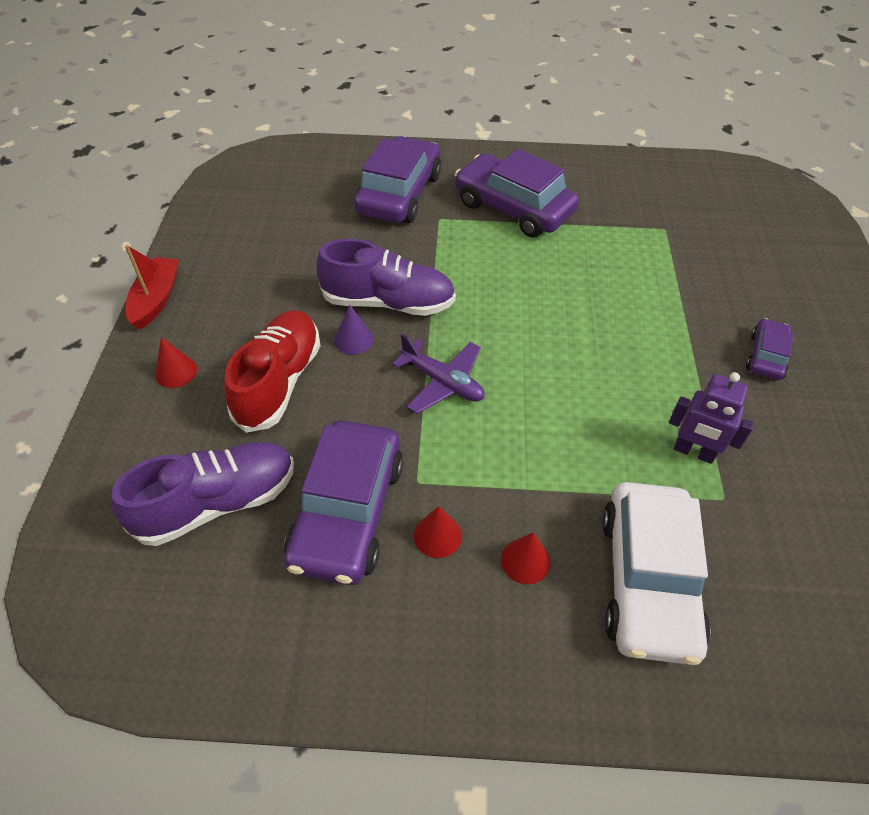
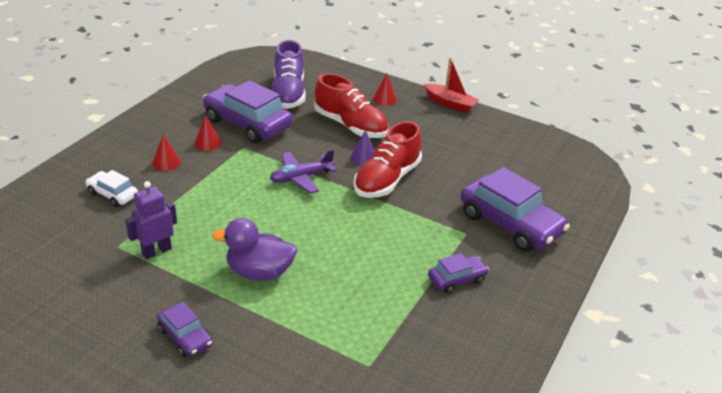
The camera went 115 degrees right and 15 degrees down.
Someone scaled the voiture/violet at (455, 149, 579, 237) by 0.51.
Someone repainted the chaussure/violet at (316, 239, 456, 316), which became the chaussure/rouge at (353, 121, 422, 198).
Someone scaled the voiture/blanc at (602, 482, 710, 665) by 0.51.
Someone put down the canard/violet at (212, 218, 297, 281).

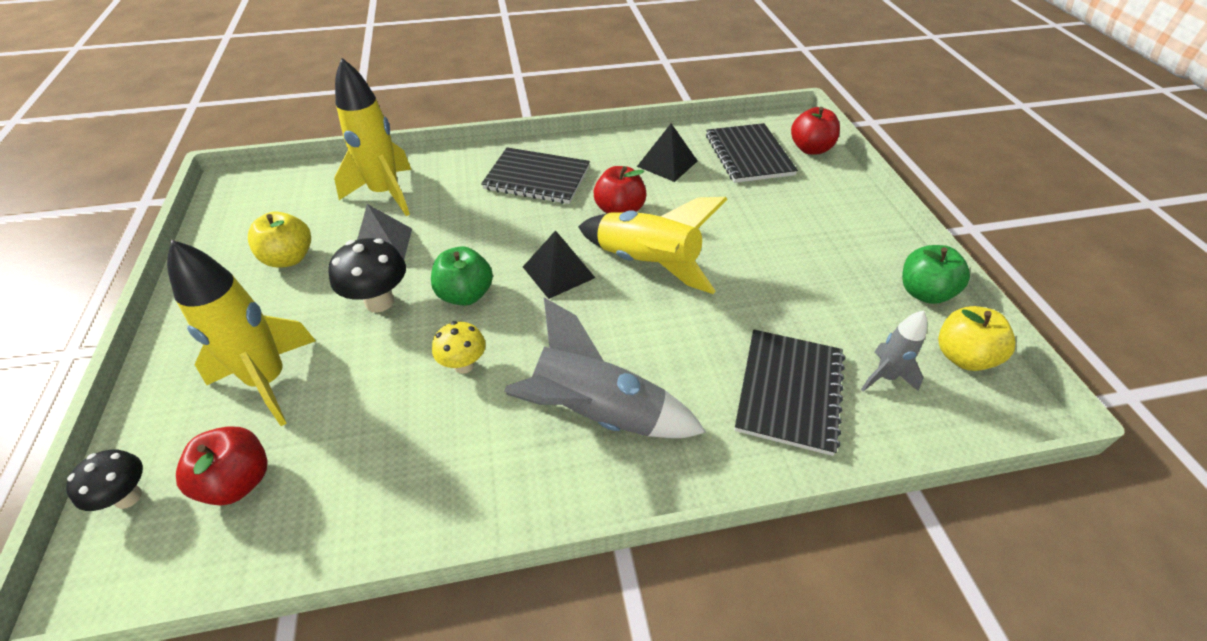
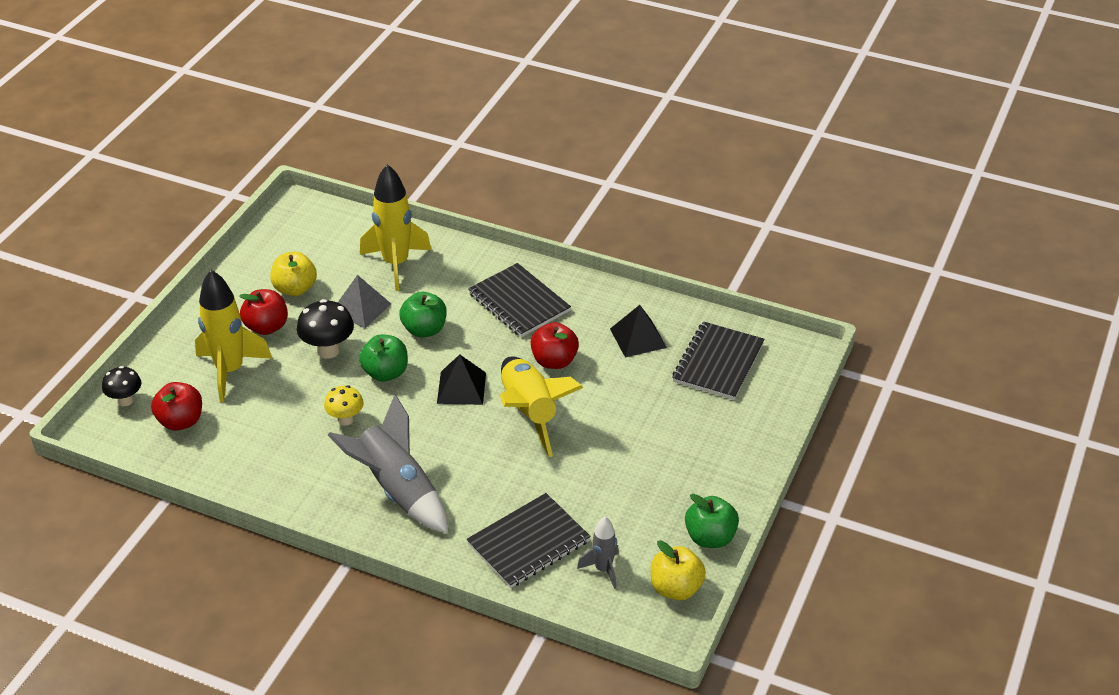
The camera went 35 degrees right and 5 degrees down.
Someone carried the pomme/rouge from (791, 107, 840, 154) to (239, 289, 288, 335).
Someone put down the pomme/vert at (399, 292, 447, 337).

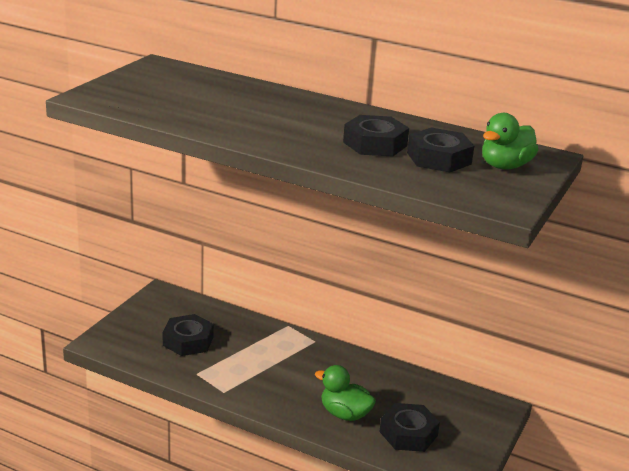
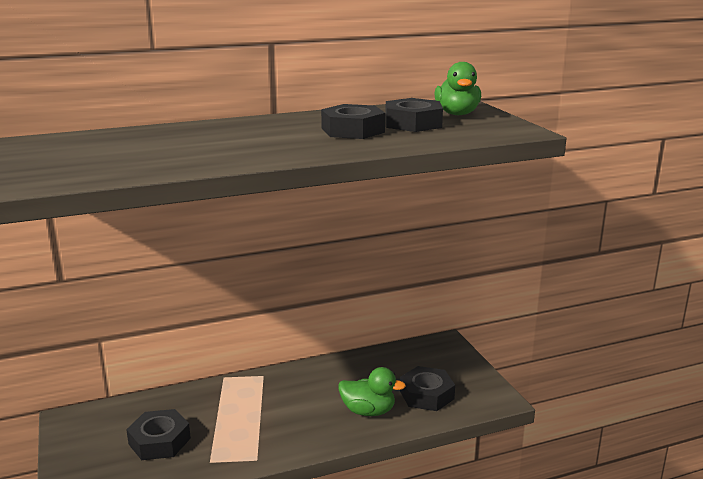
The camera went 45 degrees left and 5 degrees down.
Someone rotated the canard/vert at (315, 365, 376, 421) by 150 degrees counterclockwise.

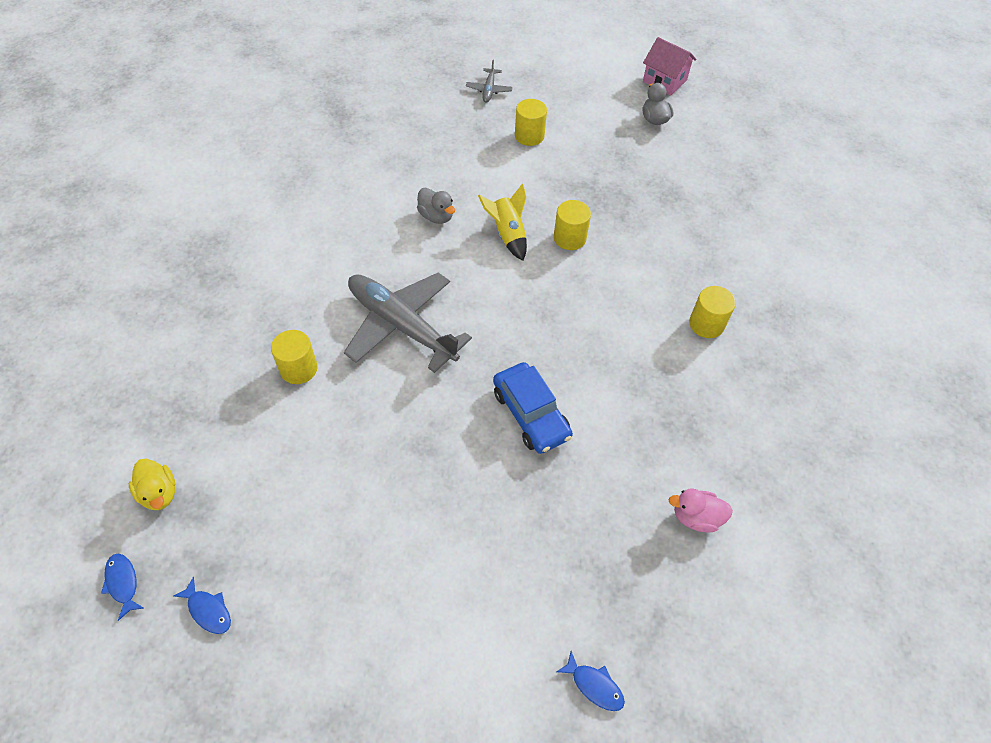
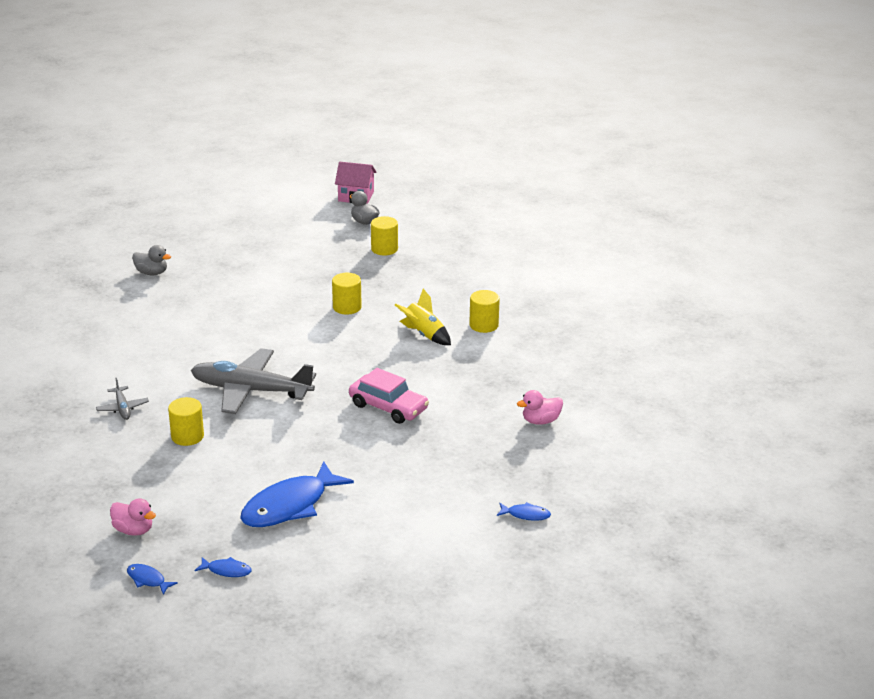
The camera went 25 degrees left and 25 degrees down.
Someone carried the avion/gris from (466, 60, 513, 103) to (96, 378, 149, 420).
Someone carried the cylindre/jaune from (515, 99, 547, 146) to (371, 216, 398, 255).
Someone carried the fusée/jaune from (478, 183, 527, 261) to (395, 289, 451, 345).
Someone carried the canard/gris from (417, 188, 455, 224) to (132, 245, 171, 275).
Someone repainted the voiture/bleu at (493, 362, 573, 454), which became the voiture/rose at (349, 368, 429, 424).
Someone repainted the canard/jaune at (129, 459, 175, 510), which became the canard/rose at (110, 498, 156, 536).
Someone put down the poisson/bleu at (240, 461, 354, 527).

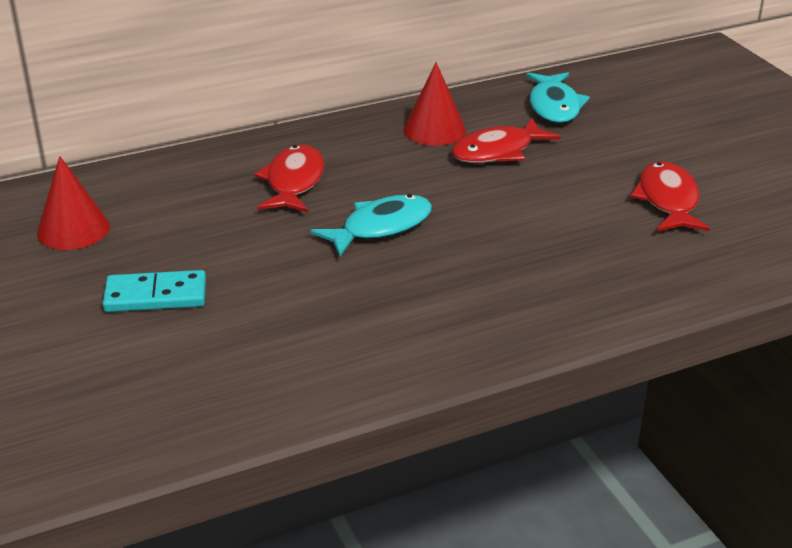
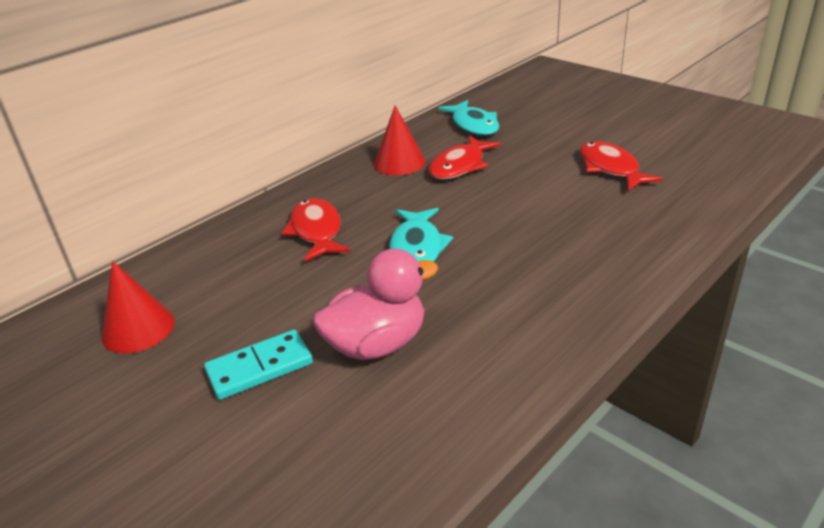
The camera went 20 degrees left and 0 degrees up.
Someone rotated the poisson/turquoise at (310, 194, 432, 257) by 150 degrees clockwise.
Someone put down the canard/rose at (313, 248, 438, 360).

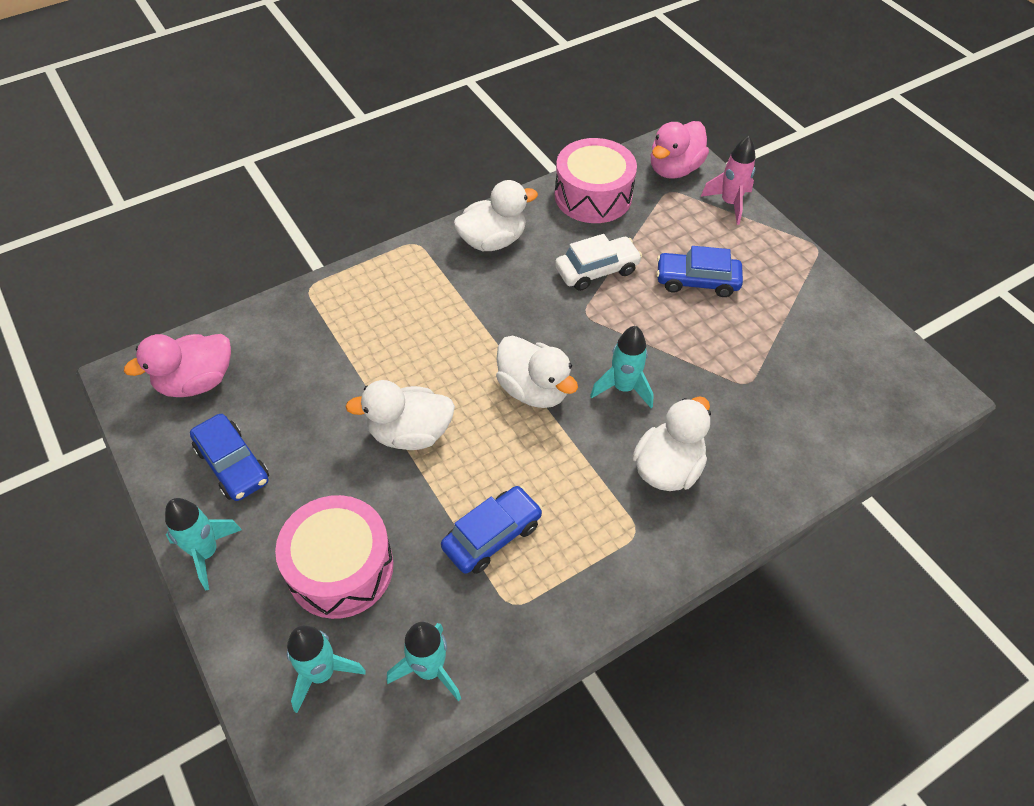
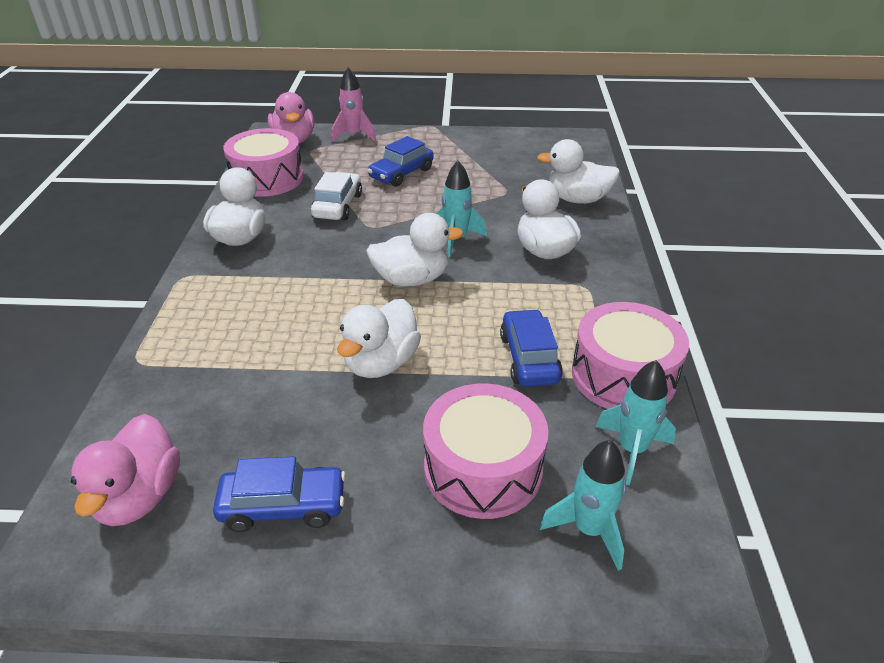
The camera went 55 degrees left and 15 degrees down.
Someone took away the fusée/turquoise at (165, 498, 242, 590).
Someone put down the canard/blanc at (537, 139, 620, 204).
Someone put down the tambour/rose at (572, 302, 689, 409).

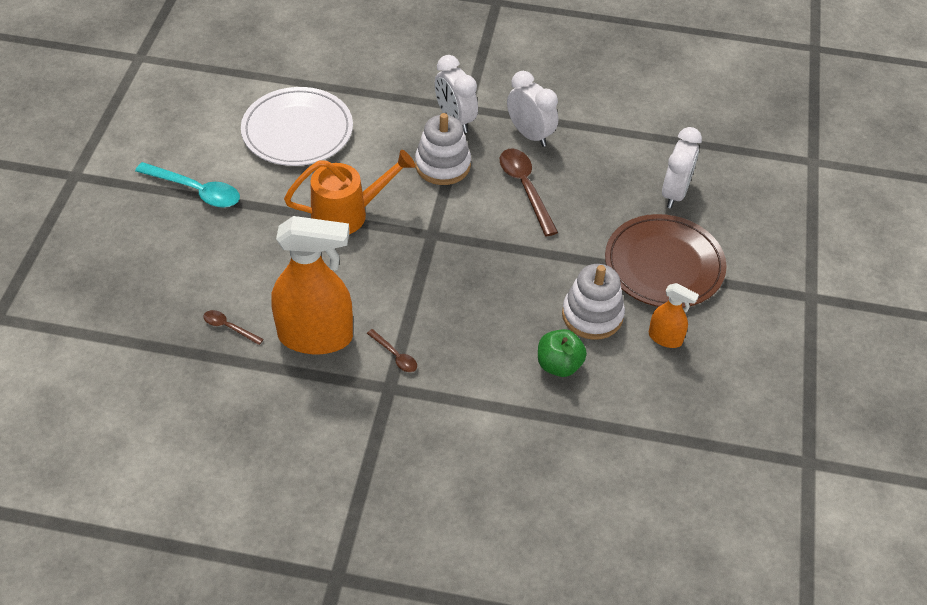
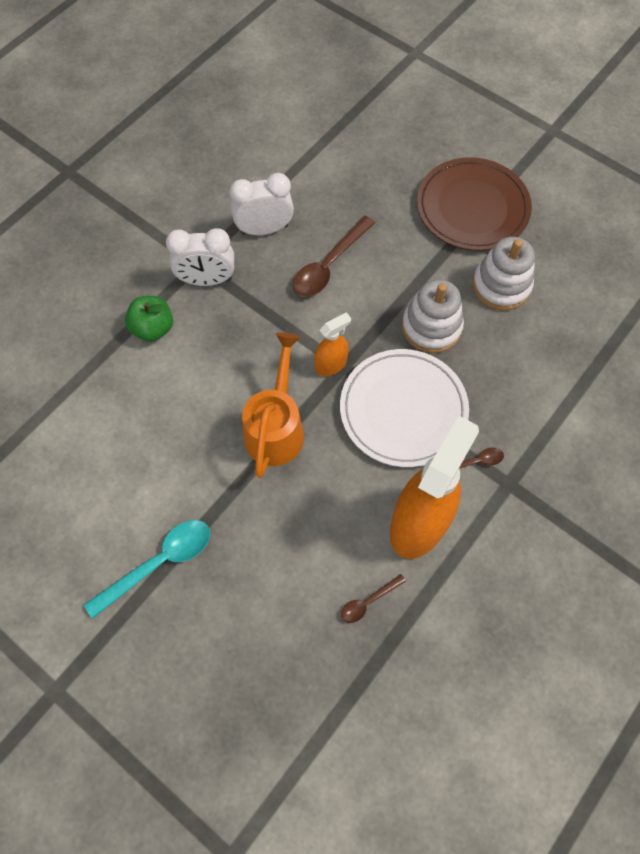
The camera went 60 degrees left and 15 degrees up.
Someone carried the assiette/blanc from (241, 87, 353, 166) to (340, 349, 469, 467).
Someone carried the jouet à empiler/blanc from (415, 113, 471, 185) to (402, 279, 464, 353).
Someone took away the réveil/blanc at (662, 127, 702, 208).
Someone rotated the cuillère/marron at (500, 148, 558, 236) by 60 degrees counterclockwise.
Someone carried the vaporisateur/orange from (649, 283, 699, 348) to (314, 312, 351, 376).
Someone carried the pomme/vert from (538, 329, 587, 377) to (125, 296, 173, 342).

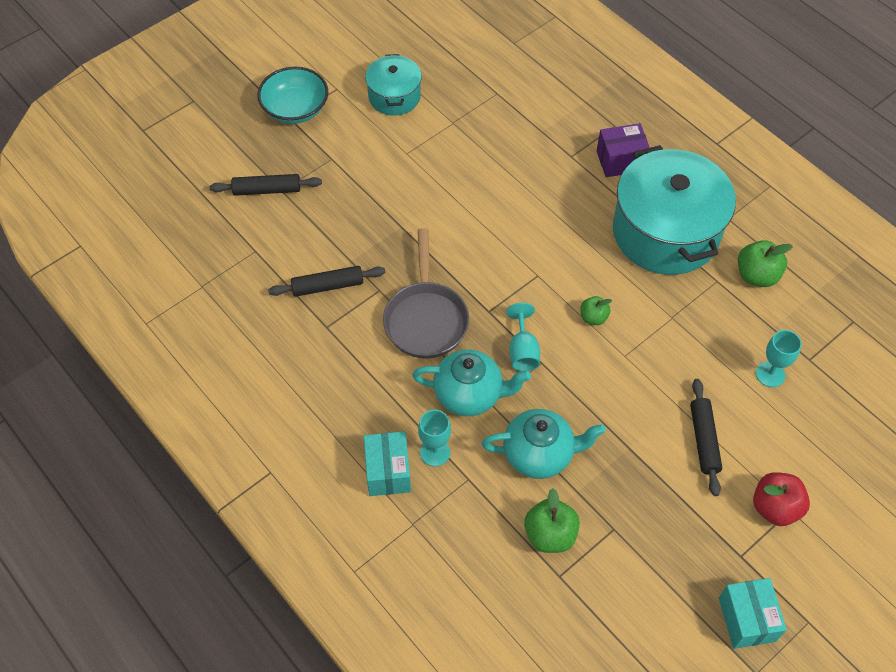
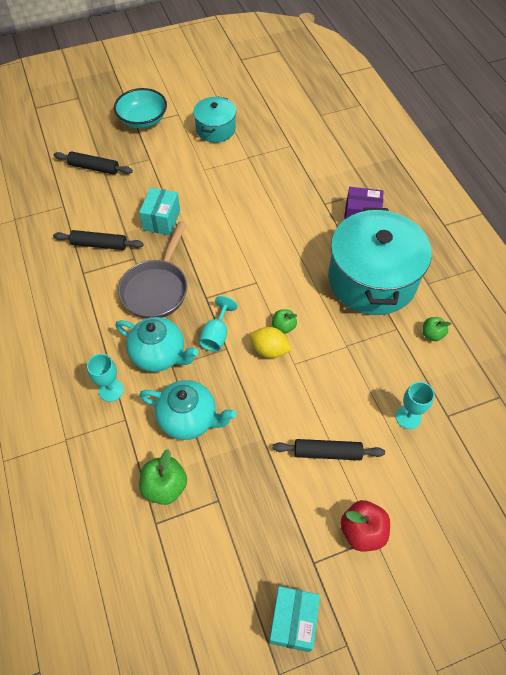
The camera went 20 degrees right and 0 degrees up.
Someone scaled the pomme/vert at (738, 240, 793, 287) by 0.61.
Someone rotated the rouleau à pâtisserie/noir at (690, 379, 722, 496) by 75 degrees clockwise.
Someone carried the boîte/turquoise from (364, 431, 411, 496) to (139, 187, 180, 235).
Someone put down the citron/jaune at (250, 327, 292, 358).

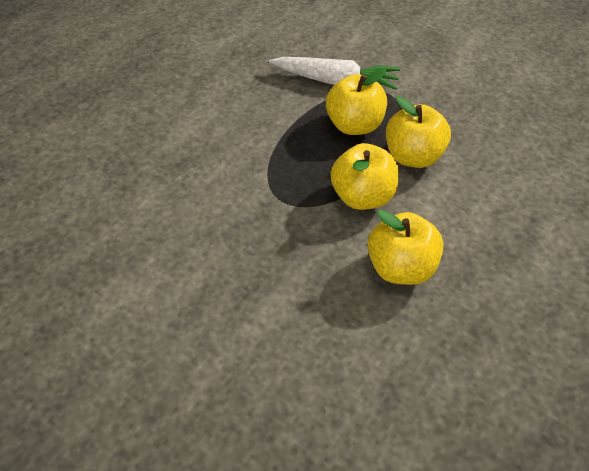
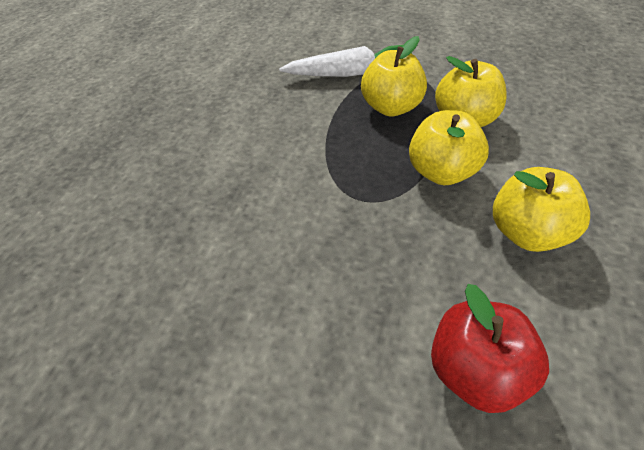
The camera went 15 degrees left and 0 degrees up.
Someone put down the pomme/rouge at (431, 284, 549, 413).

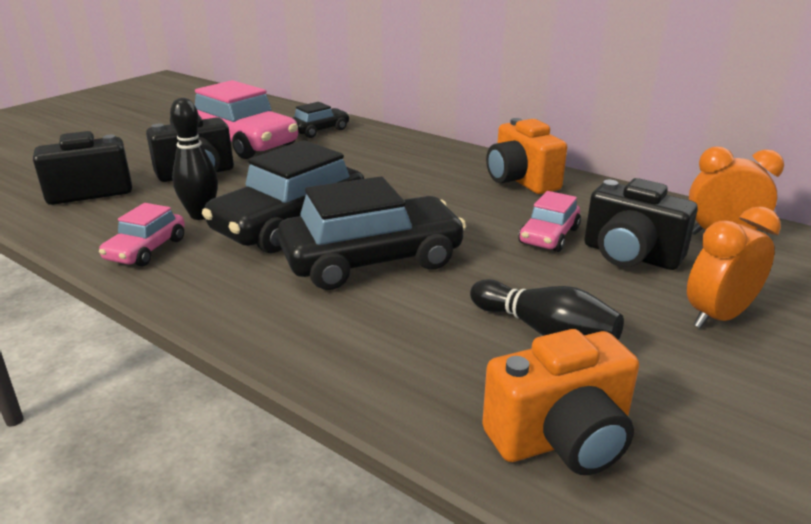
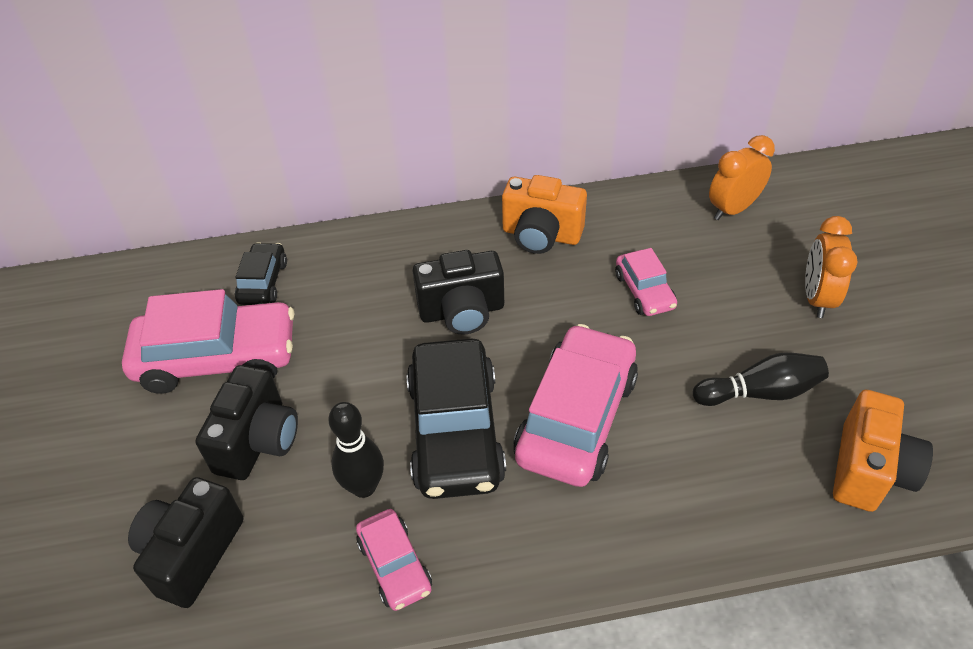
The camera went 45 degrees left and 20 degrees up.
Someone repainted the voiture/noir at (277, 176, 467, 290), which became the voiture/rose at (513, 324, 638, 487).
Someone carried the appareil photo/noir from (584, 178, 698, 270) to (412, 250, 504, 335).

